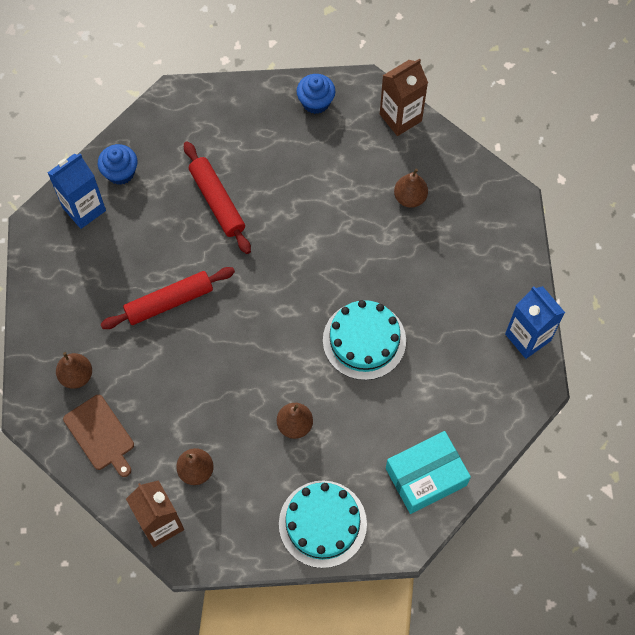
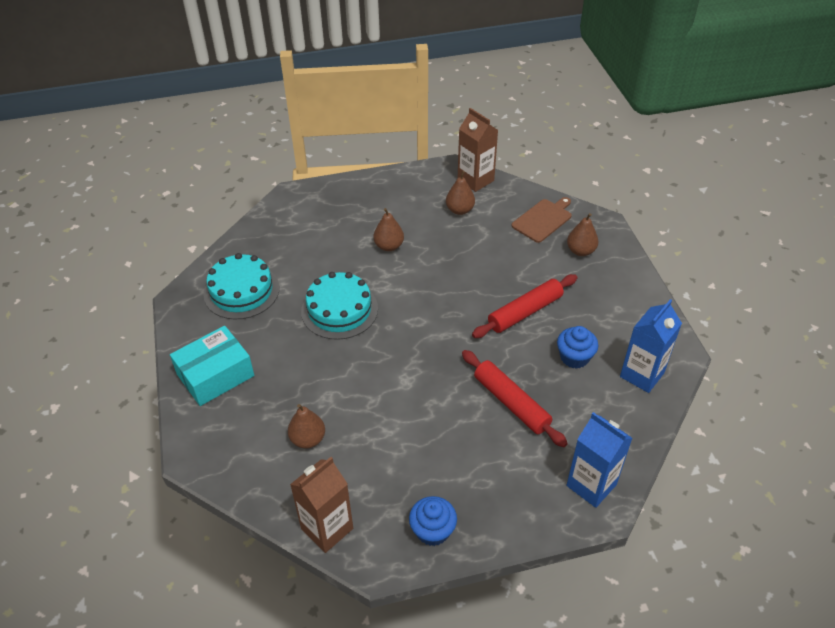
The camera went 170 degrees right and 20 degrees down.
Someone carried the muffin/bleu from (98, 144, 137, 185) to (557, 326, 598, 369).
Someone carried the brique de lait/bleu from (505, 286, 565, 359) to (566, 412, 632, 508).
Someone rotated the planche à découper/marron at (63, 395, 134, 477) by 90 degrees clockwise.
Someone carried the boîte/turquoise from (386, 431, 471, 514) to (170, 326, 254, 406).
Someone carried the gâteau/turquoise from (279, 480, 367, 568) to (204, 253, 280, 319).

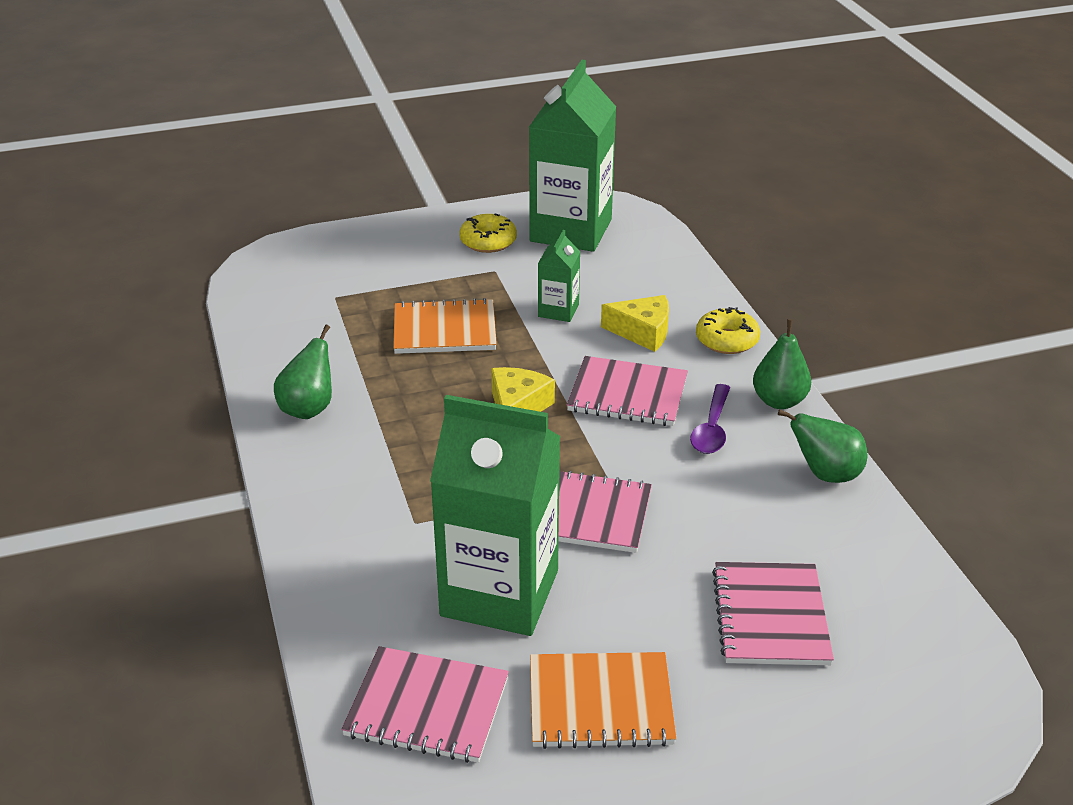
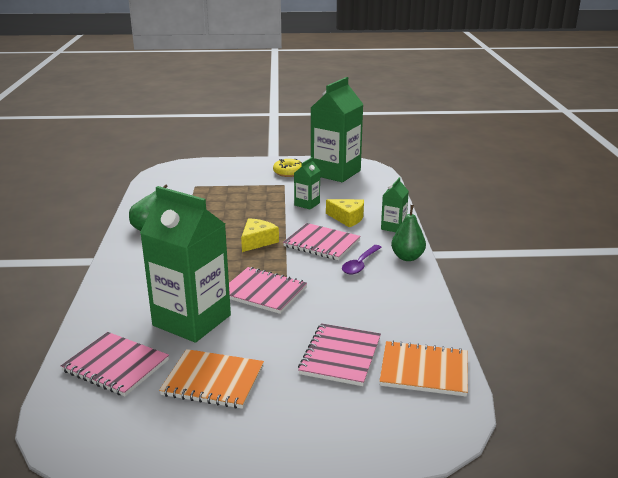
The camera went 15 degrees right and 10 degrees down.
Someone carried the carnet/orange from (393, 298, 497, 354) to (379, 341, 468, 396).
Someone swapped the beignet/jaune at (696, 307, 760, 354) for the brique de lait/vert at (381, 177, 409, 232).
Someone took away the poire/vert at (778, 409, 867, 483).

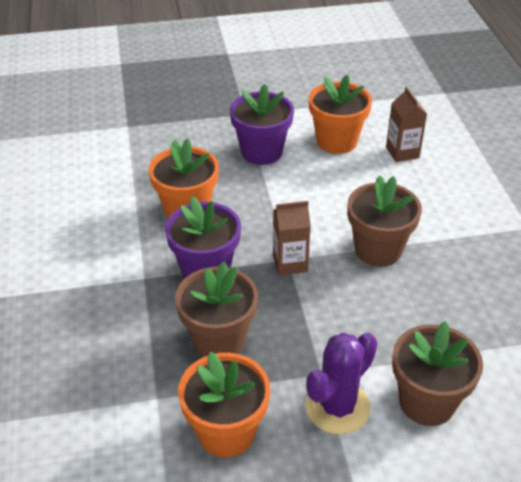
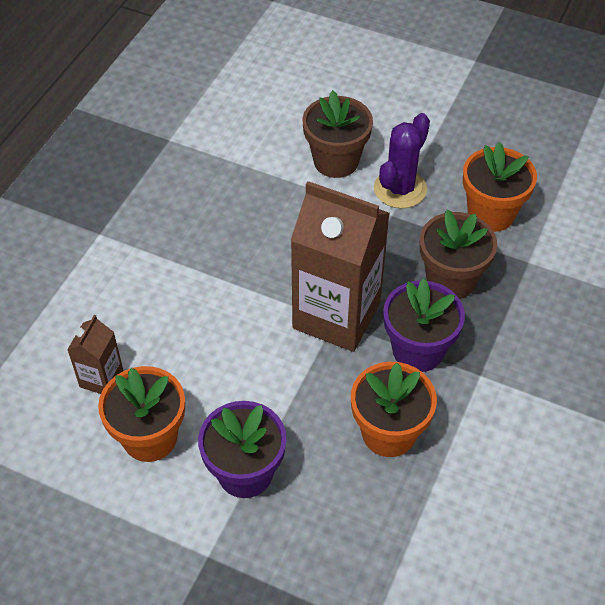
The camera went 145 degrees left and 10 degrees up.
Someone took away the pot de fleurs/marron at (347, 175, 422, 267).
Someone scaled the brique de lait/marron at (273, 201, 311, 276) by 2.12.
Someone rotated the cactus/violet at (305, 333, 377, 434) by 45 degrees counterclockwise.

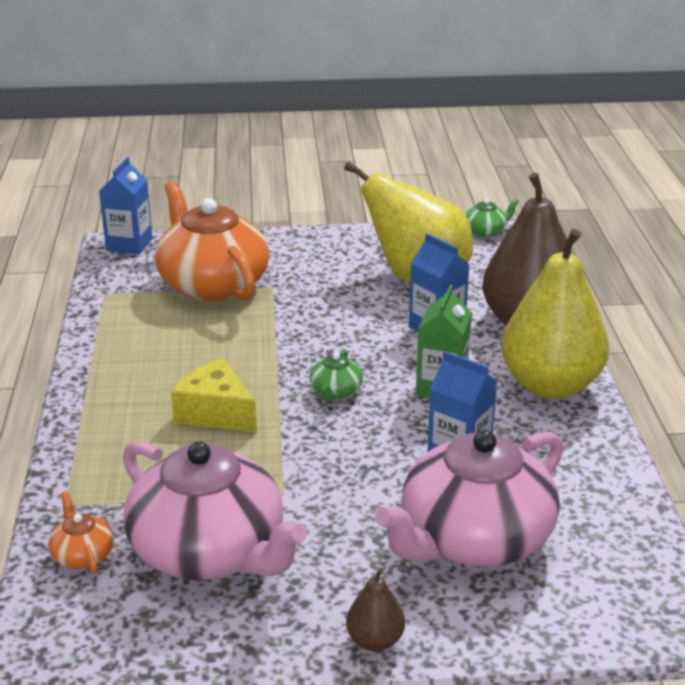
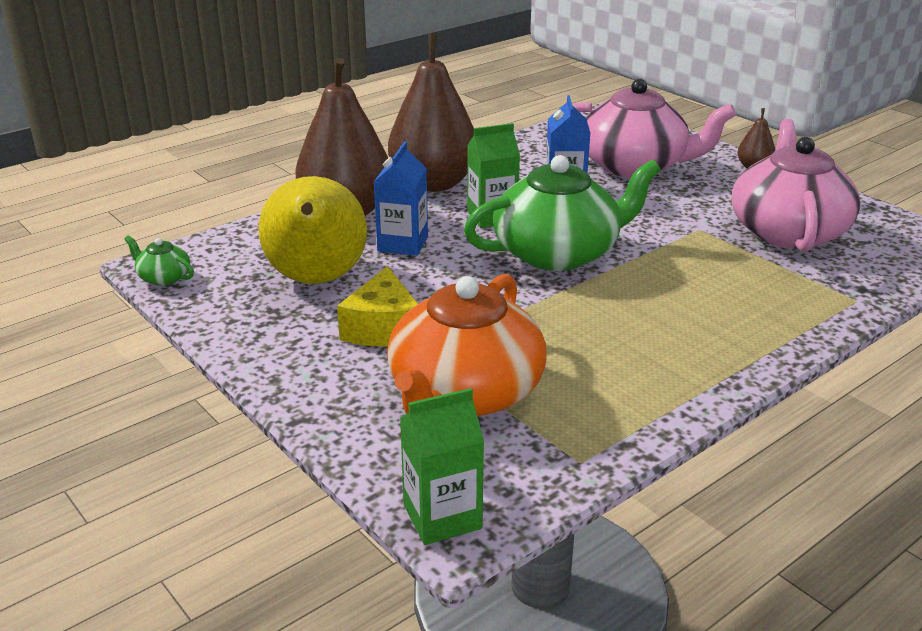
The camera went 125 degrees left and 0 degrees up.
Someone repainted the brique de lait/bleu at (99, 157, 153, 254), which became the brique de lait/vert at (400, 388, 484, 545).
Someone repainted the poire/jaune at (501, 229, 609, 398), which became the poire/marron at (388, 34, 474, 192).
Someone scaled the théière/vert at (310, 349, 363, 401) by 2.45.
Someone carried the fromage/jaune from (171, 358, 257, 433) to (337, 266, 418, 347).
Someone took away the théière/orange at (48, 492, 114, 574).

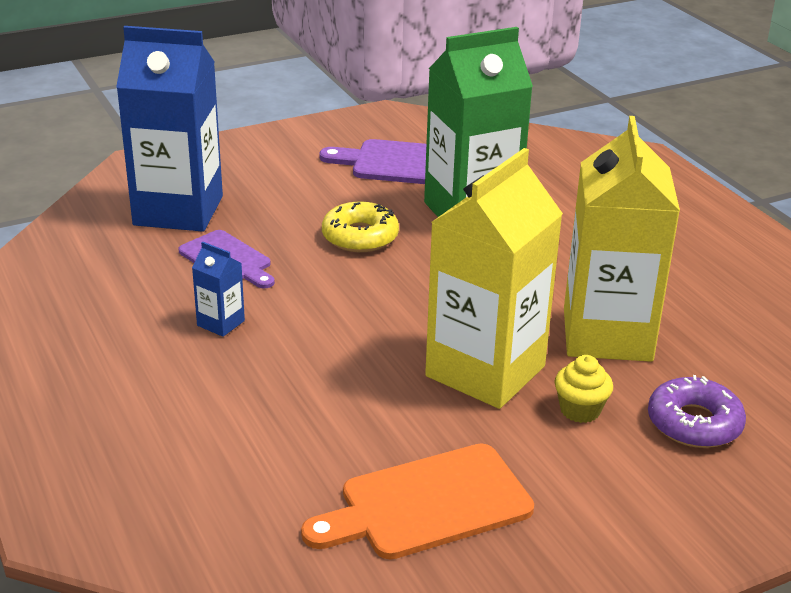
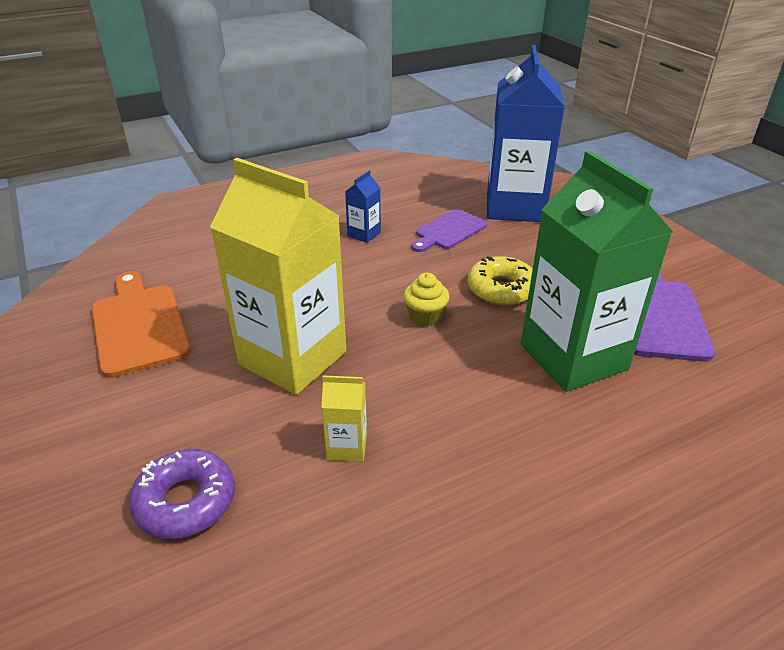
The camera went 90 degrees right and 5 degrees up.
Someone scaled the brique de lait/jaune at (564, 116, 680, 362) by 0.41.
Someone carried the muffin/jaune from (555, 355, 613, 423) to (403, 273, 449, 327).

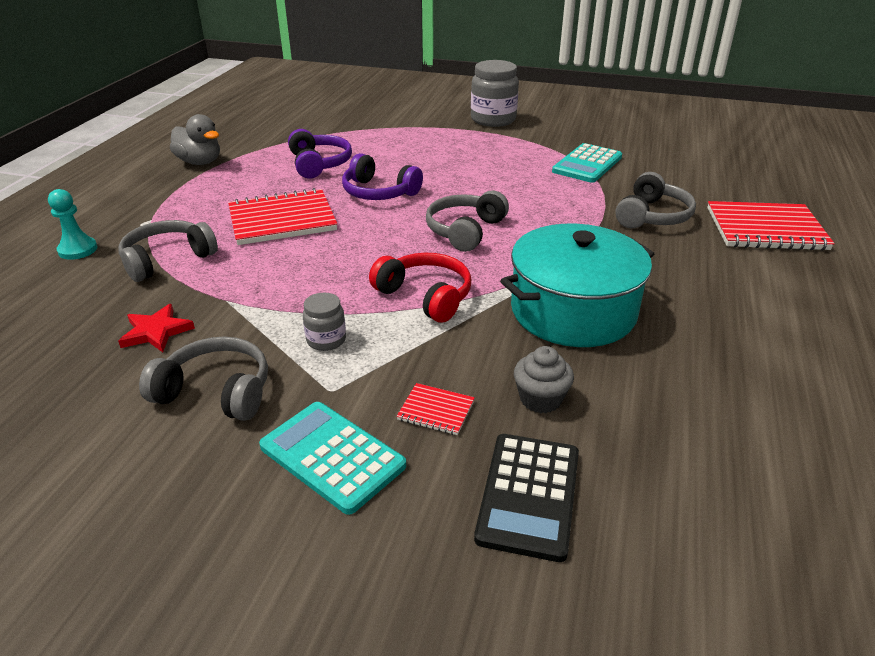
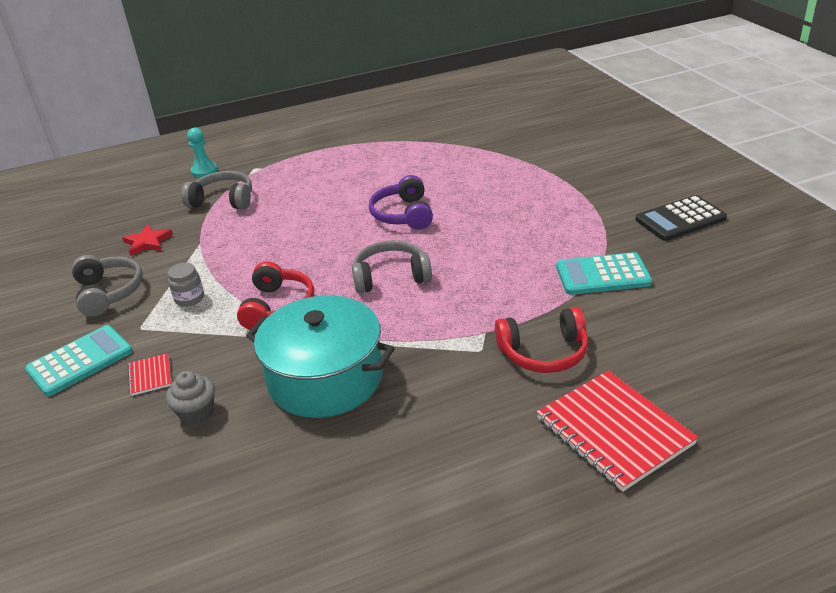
The camera went 55 degrees right and 0 degrees up.
Someone took away the bocal/gris at (471, 60, 519, 127).
Someone took away the canard/gris at (170, 114, 220, 165).
Someone took away the casque audio/violet at (288, 129, 352, 178).
Someone repainted the casque audio/gris at (615, 172, 696, 228), which became the casque audio/rouge at (495, 307, 588, 373).
Someone took away the carnet/rouge at (228, 188, 337, 245).
Someone rotated the calculatrice/turquoise at (259, 402, 406, 515) by 45 degrees clockwise.
Someone carried the calculatrice/noir from (474, 434, 579, 562) to (635, 195, 727, 241).

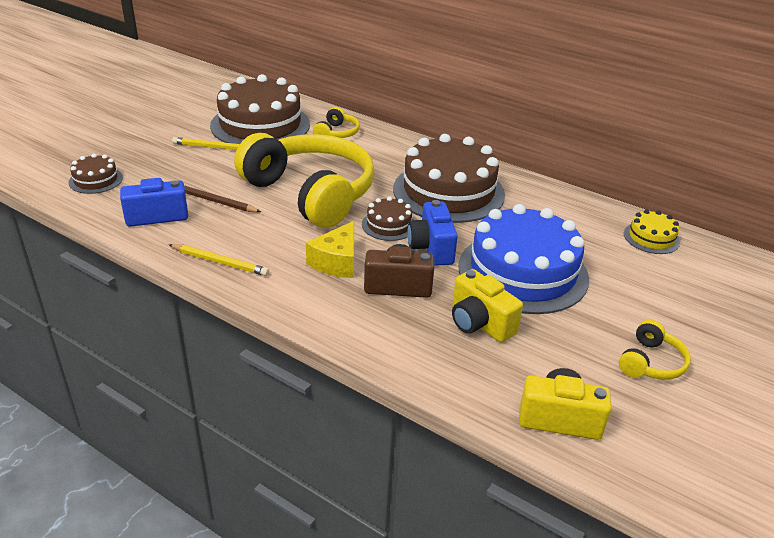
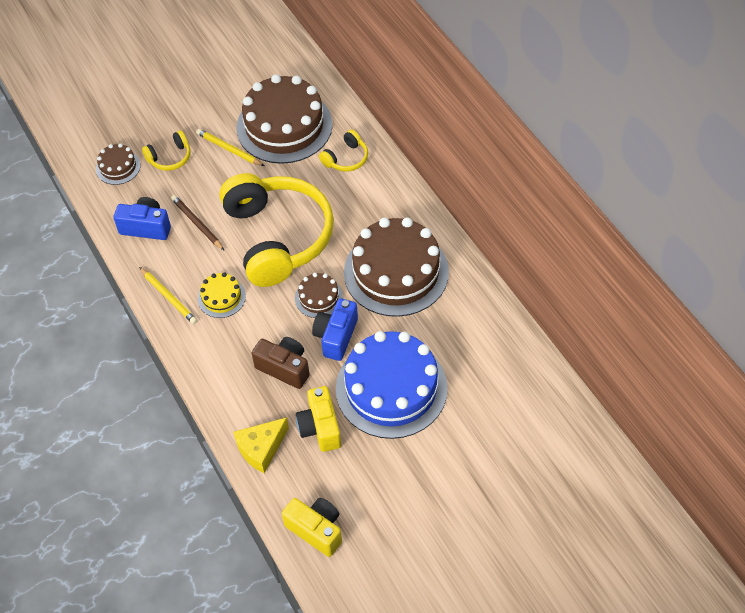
The camera went 30 degrees right and 20 degrees up.
Someone carried the gâteau/jaune from (624, 210, 680, 254) to (198, 272, 246, 318).
Someone carried the fromage/jaune from (306, 221, 354, 278) to (233, 417, 289, 474).
Someone carried the casque audio/jaune from (619, 320, 691, 380) to (142, 130, 191, 171).

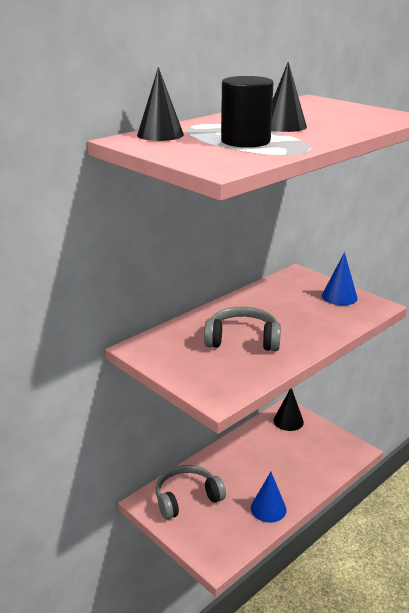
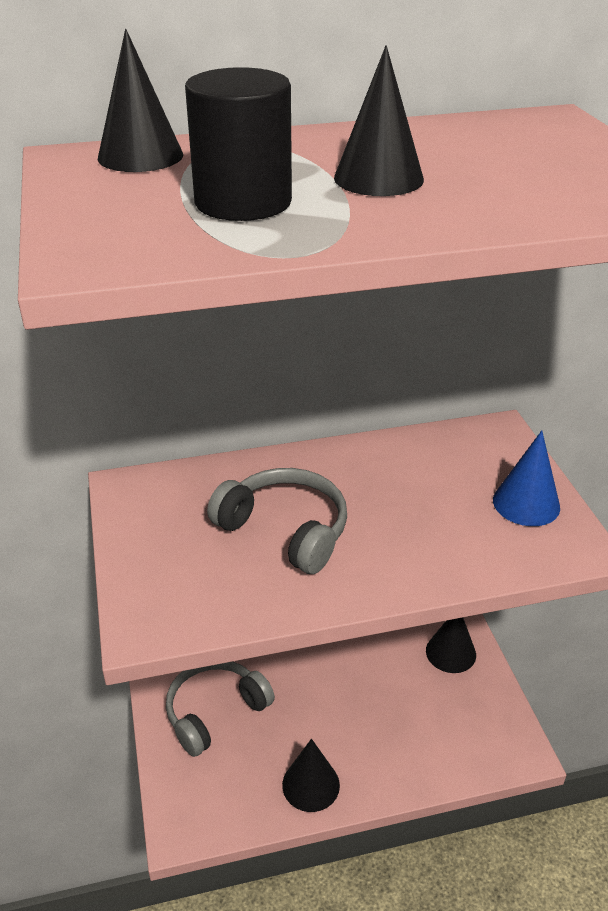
The camera went 30 degrees right and 10 degrees up.
Someone rotated the casque audio/gris at (156, 465, 226, 520) by 45 degrees counterclockwise.
Someone repainted the cône/bleu at (251, 472, 286, 523), which became the cône/noir at (282, 739, 340, 812).

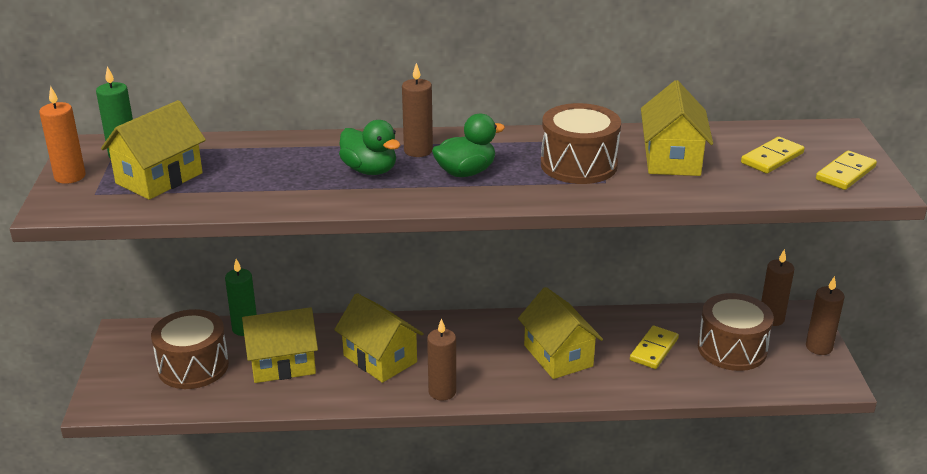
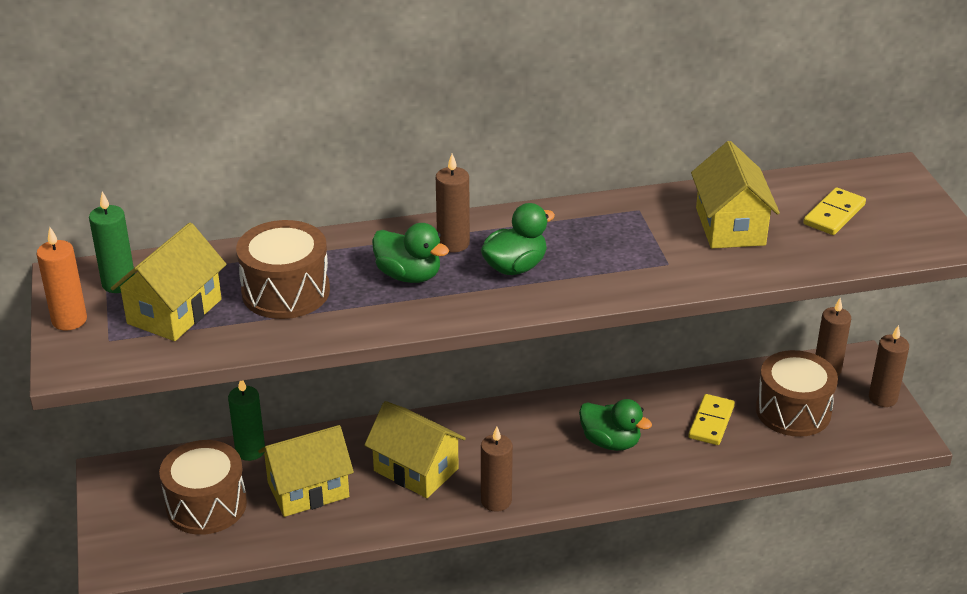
The camera went 10 degrees left and 5 degrees up.
Someone carried the tambour/marron from (541, 103, 621, 184) to (236, 220, 330, 319).
Someone took away the domino/jaune at (816, 151, 877, 190).
Someone swapped the maison/jaune at (518, 287, 603, 379) for the canard/vert at (579, 399, 652, 451).

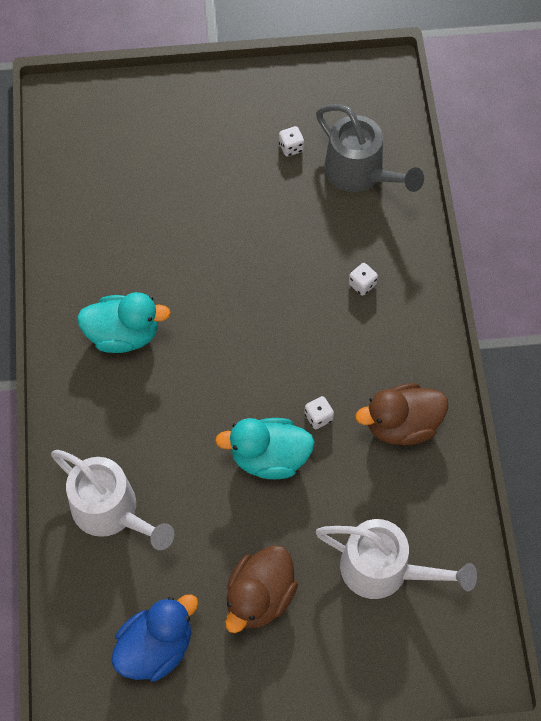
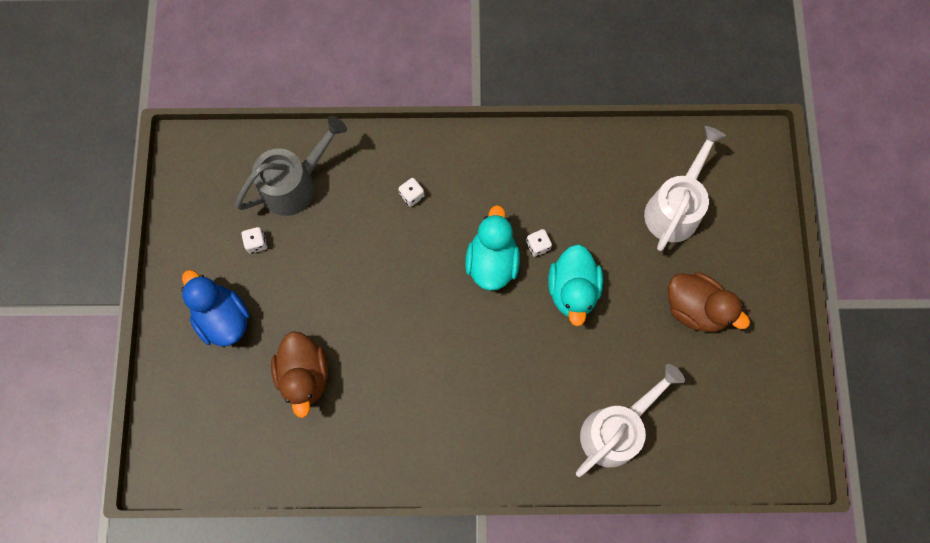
The camera went 85 degrees left and 10 degrees up.
Someone carried the canard/turquoise from (77, 292, 171, 353) to (465, 205, 520, 291).
Someone carried the canard/marron from (355, 383, 448, 445) to (271, 331, 328, 418).
Someone carried the canard/bleu from (111, 594, 199, 682) to (181, 270, 250, 346).

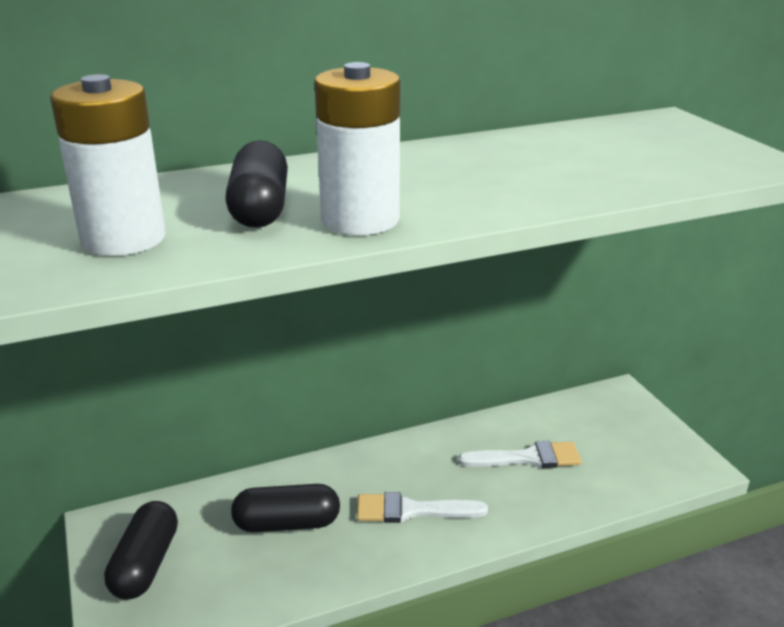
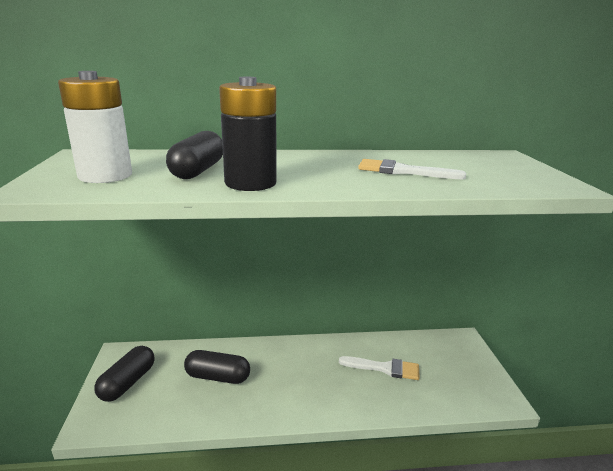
The camera went 15 degrees right and 5 degrees down.
Someone repainted the pile/blanc at (315, 62, 400, 235), which became the pile/noir at (219, 76, 276, 191).
Someone carried the pinceau/blanc from (357, 492, 488, 523) to (358, 159, 466, 179).

